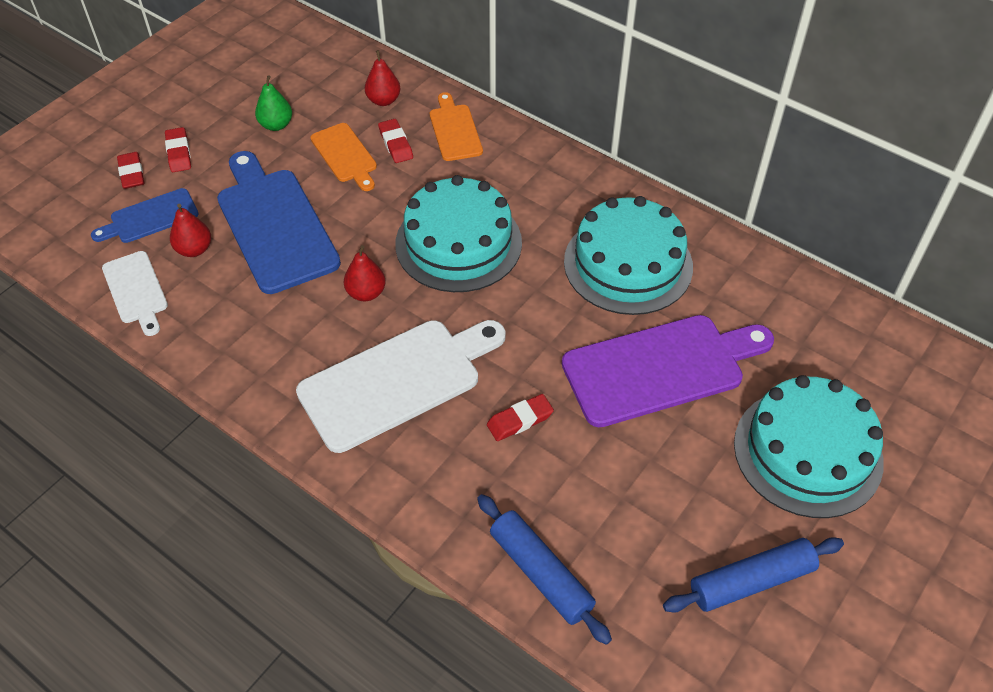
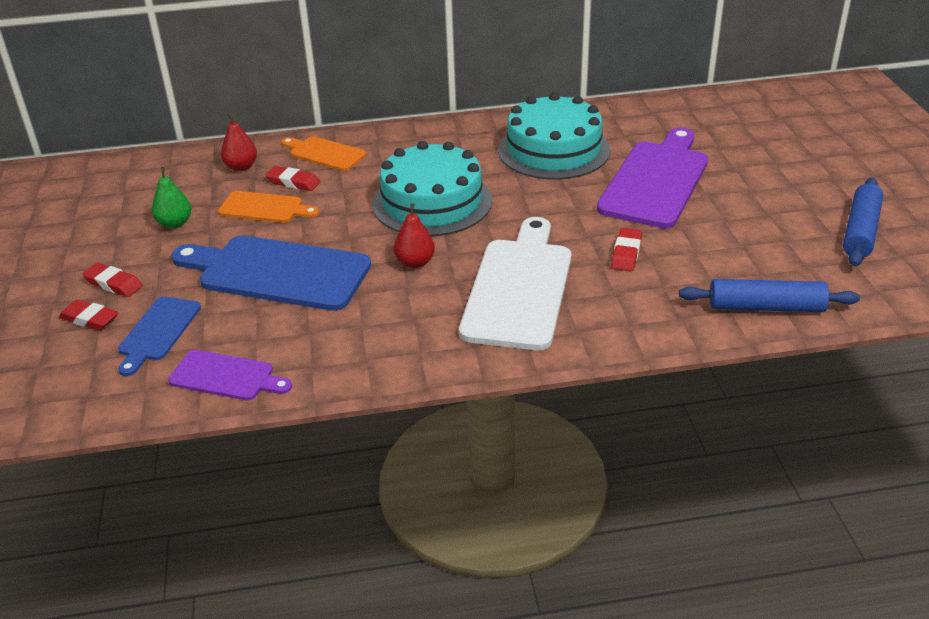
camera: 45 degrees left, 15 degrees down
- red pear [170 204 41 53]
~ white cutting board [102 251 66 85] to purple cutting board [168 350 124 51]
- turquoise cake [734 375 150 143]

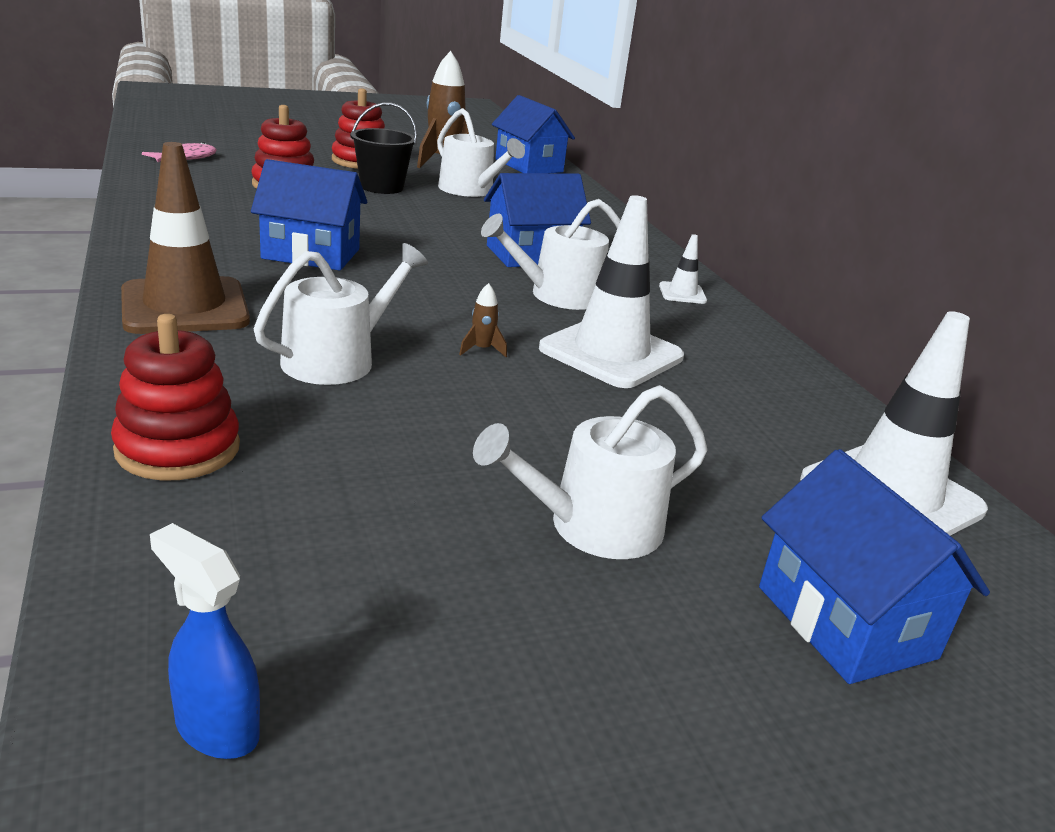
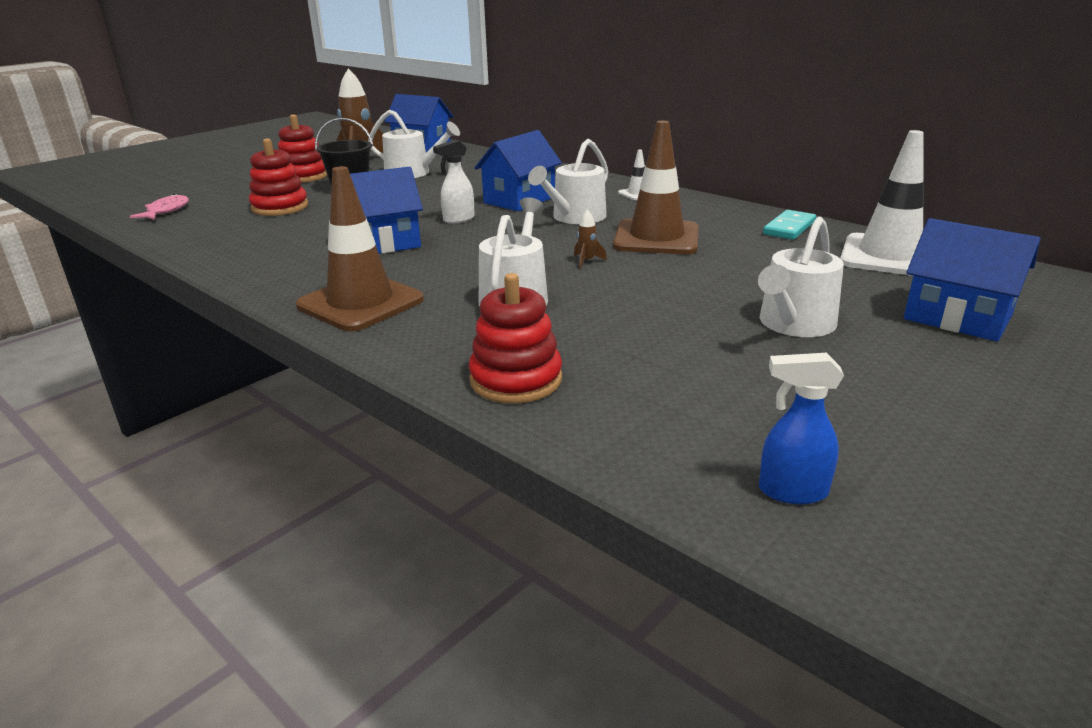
camera: 25 degrees left, 0 degrees up
~ white traffic cone [539 195 145 193] to brown traffic cone [613 120 86 134]
+ white spray bottle [433 140 42 84]
+ turquoise domino [763 210 53 30]

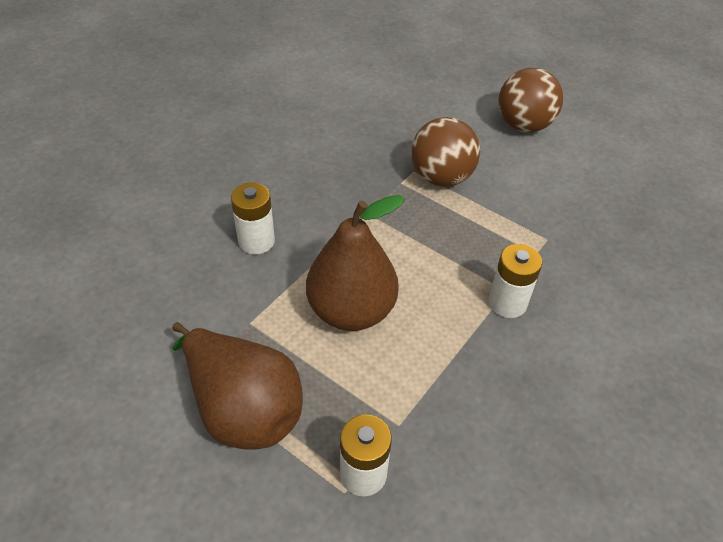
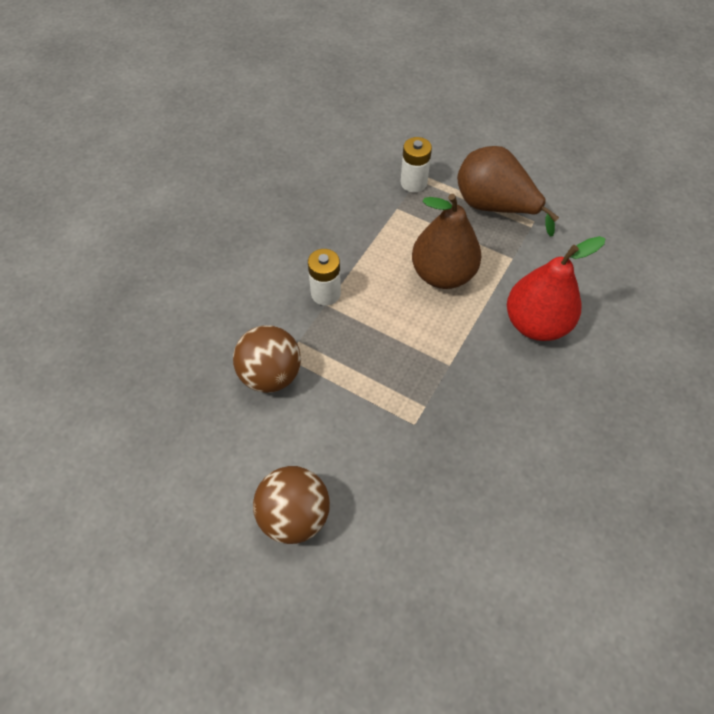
camera: 175 degrees right, 10 degrees up
~ brown ball [411 117 69 70] to [233 326 68 67]
~ white battery [231 183 44 72] to red pear [507 236 98 105]

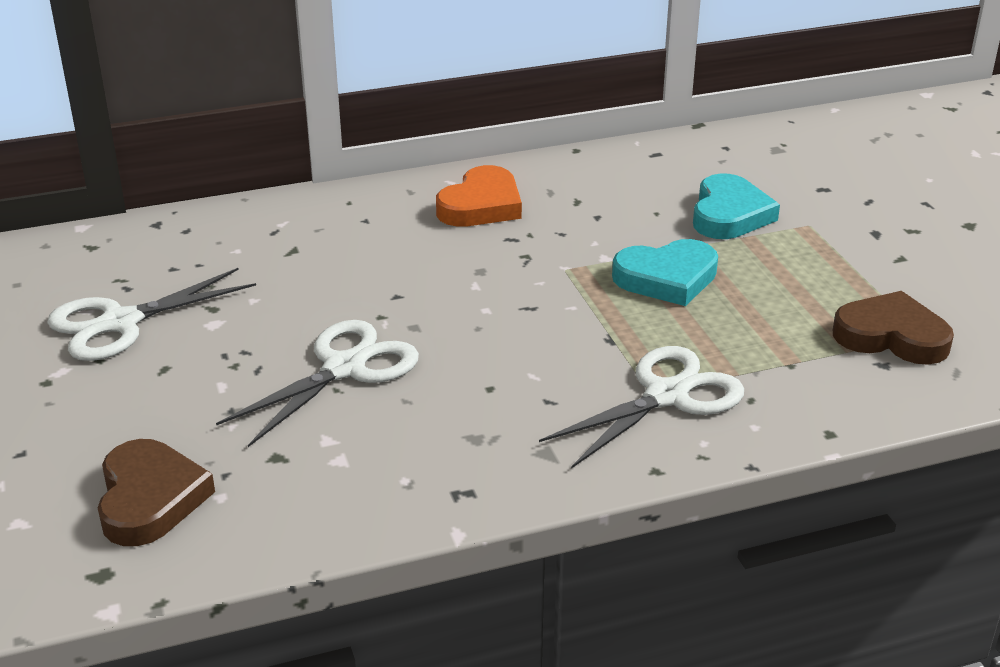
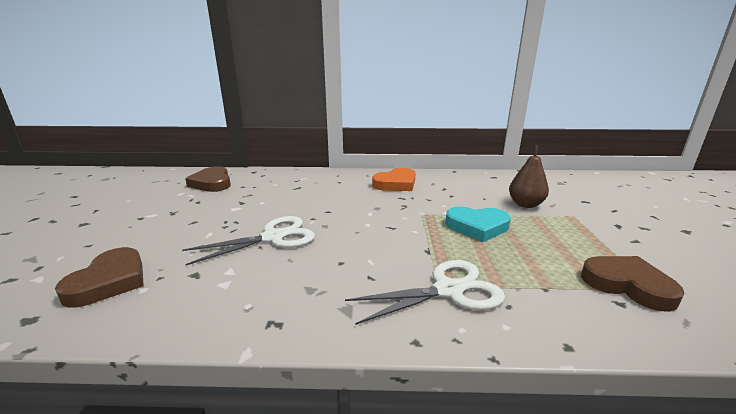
camera: 20 degrees right, 10 degrees down
~ turquoise heart [693 173 87 66] to brown pear [509 145 40 63]
- white scissors [47 268 209 93]
+ brown heart [185 166 46 26]

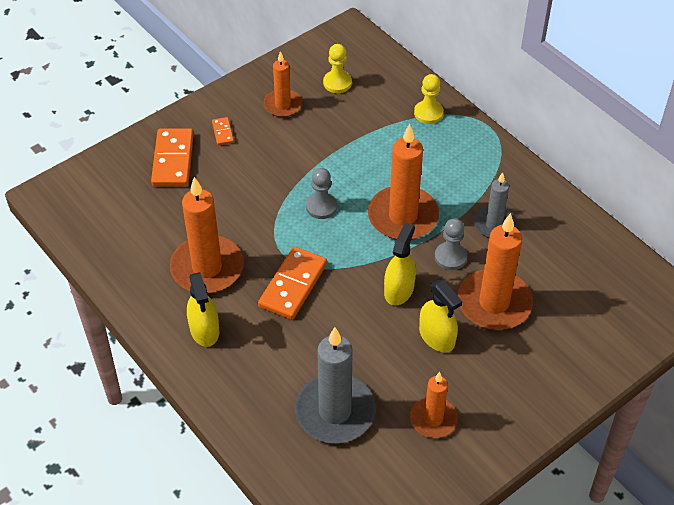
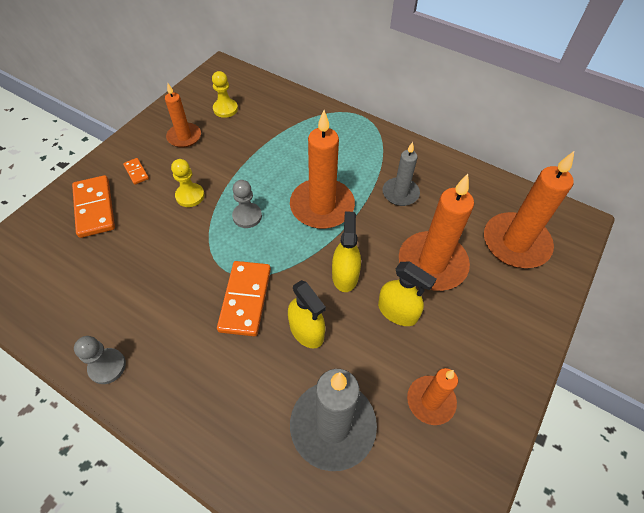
camera: 20 degrees left, 5 degrees up
~ yellow pawn [414 74 30 50] to [171 159 33 48]
~ orange candle [170 177 74 117] to [484 150 91 118]
~ grey pawn [435 218 32 52] to [74 336 52 48]
~ yellow spray bottle [187 272 32 75] to [288 280 38 69]

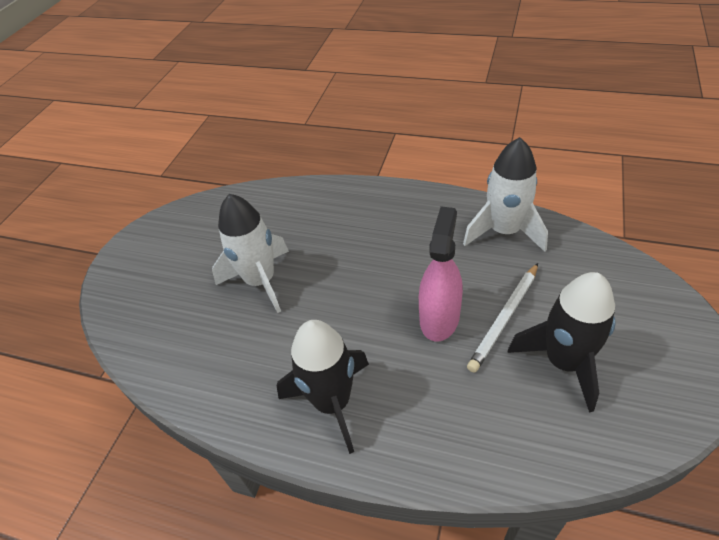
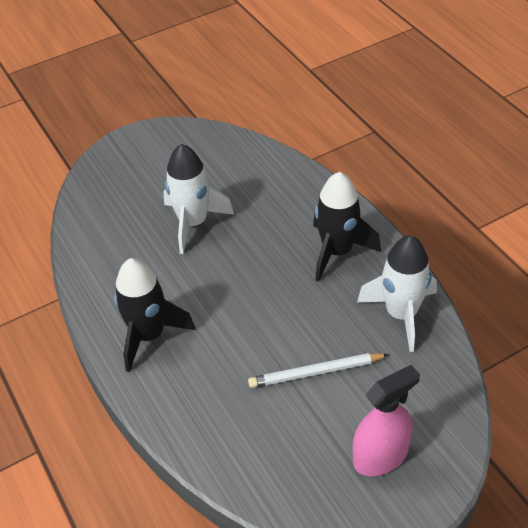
camera: 40 degrees right, 0 degrees up
~ pink spray bottle [419 206 44 136] to [353 365 67 111]
~ black rocket [507 272 108 141] to [313 172 68 110]

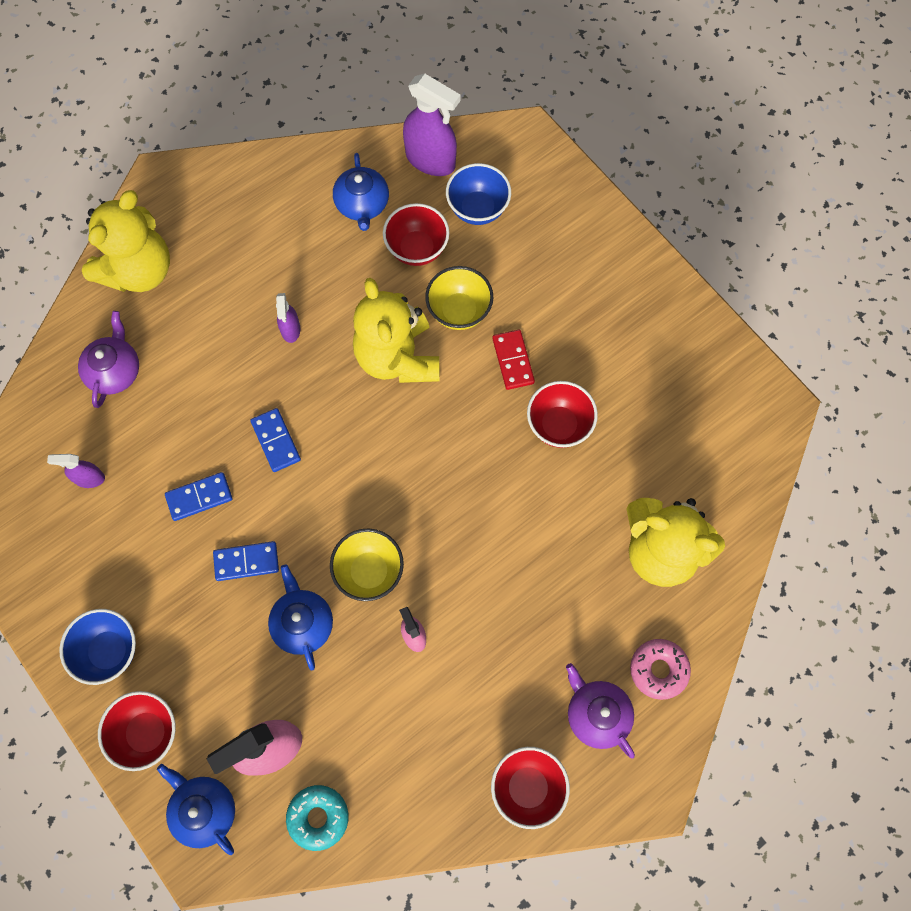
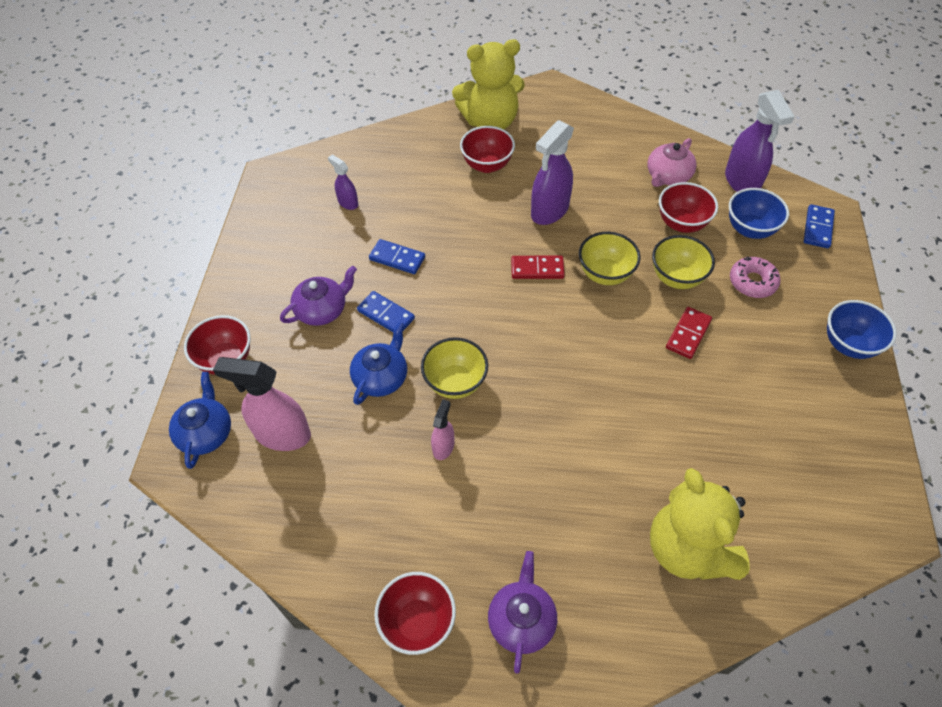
camera: 45 degrees right, 15 degrees down
~ blue teapot [333 153 56 78] to pink teapot [647 138 50 49]
~ yellow teddy bear [353 278 87 105] to yellow bowl [579 232 62 53]
~ purple spray bottle [276 293 24 50] = [531 120 43 105] x1.91
~ purple teapot [78 311 61 97] to [280 266 77 60]
~ red bowl [527 381 71 67] to [460 126 55 47]
~ blue domino [250 408 51 64] to [804 204 31 44]
~ blue bowl [59 609 77 76] to [827 300 70 59]
~ pink donut [630 639 61 61] to [730 257 51 41]
- turquoise donut [286 785 62 66]
+ red domino [511 256 54 23]

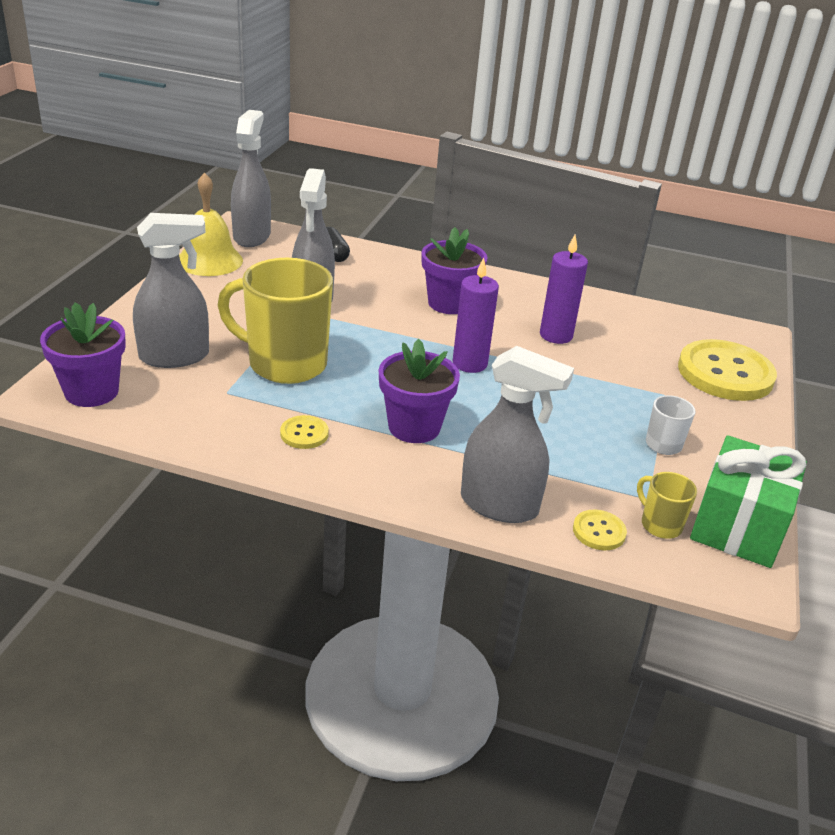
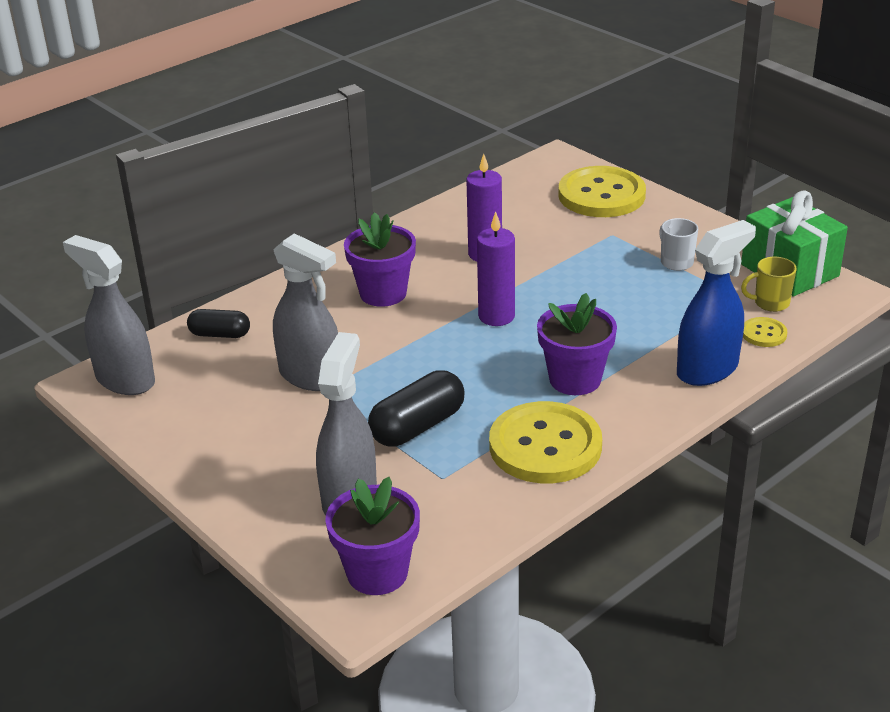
camera: 55 degrees left, 0 degrees up
- yellow bell [179 172 64 104]
~ yellow mug [218 258 115 126] to black capsule [368 370 97 77]
~ grey spray bottle [461 346 113 177] to blue spray bottle [677 220 79 166]
~ yellow button [280 415 49 34] = [489 401 113 82] x2.28

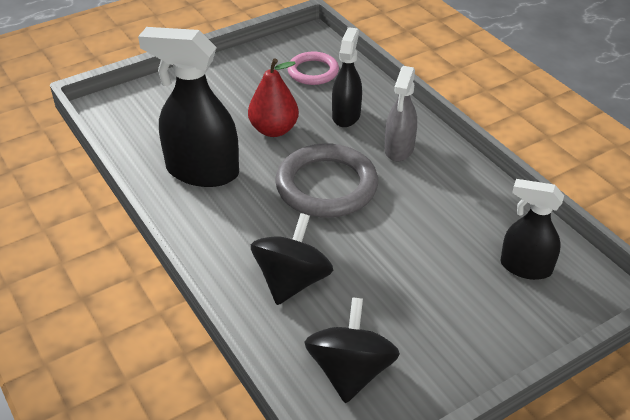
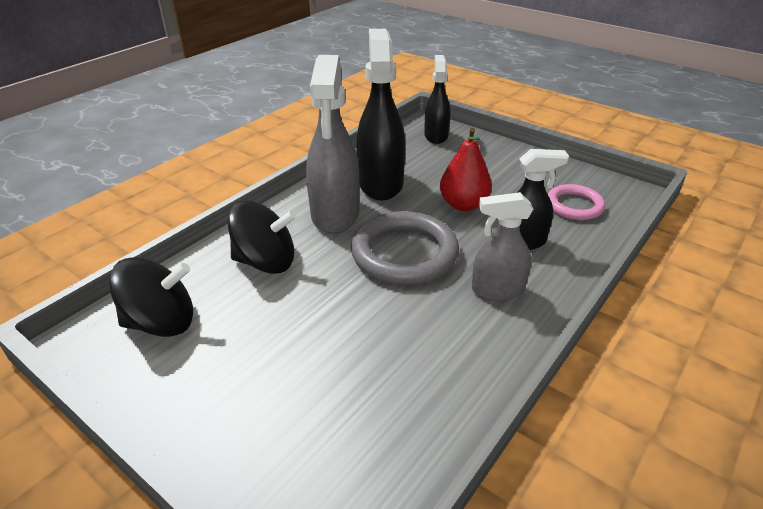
camera: 70 degrees right, 5 degrees down
~ black spray bottle [501 179 63 101] to [424 55 26 89]
+ grey spray bottle [306 55 54 179]

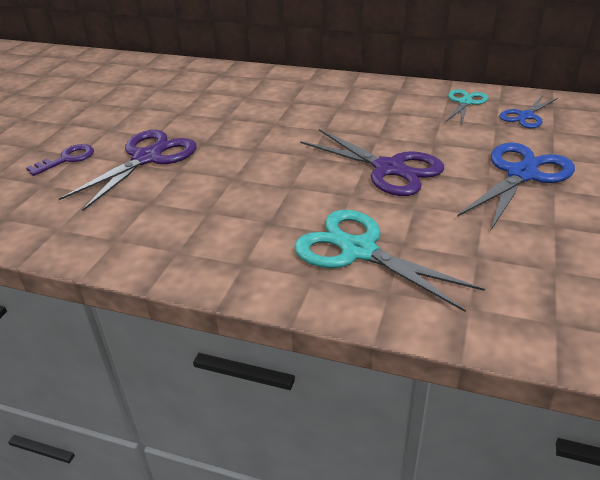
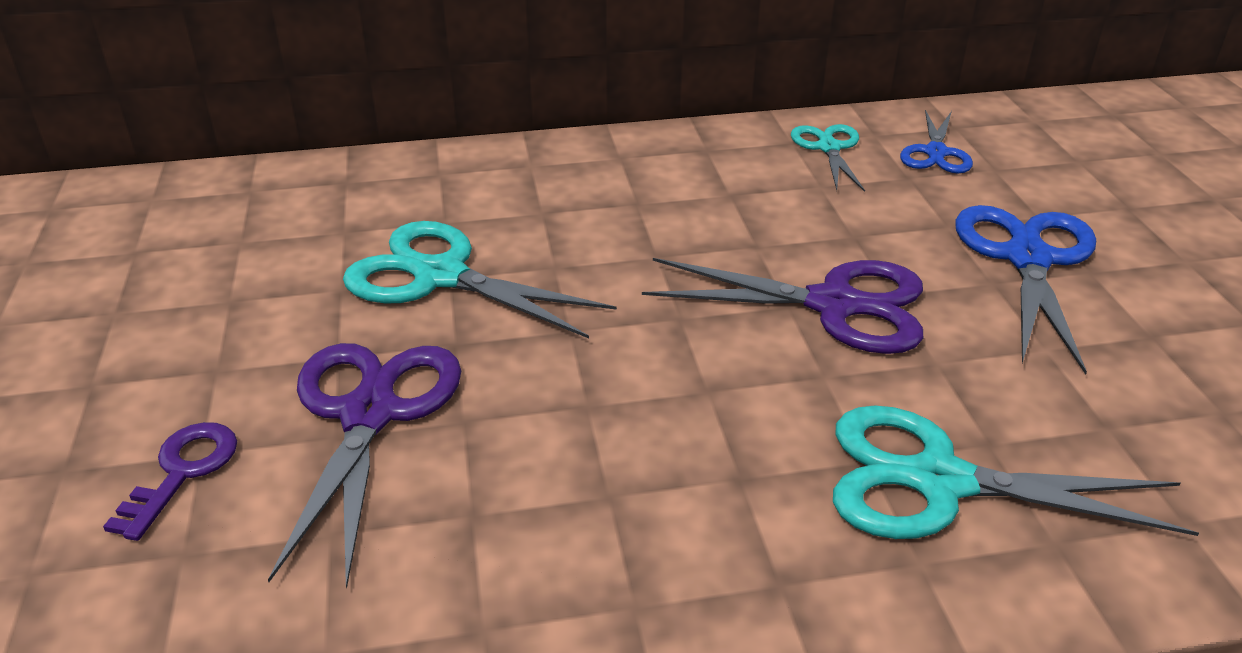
camera: 30 degrees left, 0 degrees up
+ turquoise scissors [343 221 274 117]

